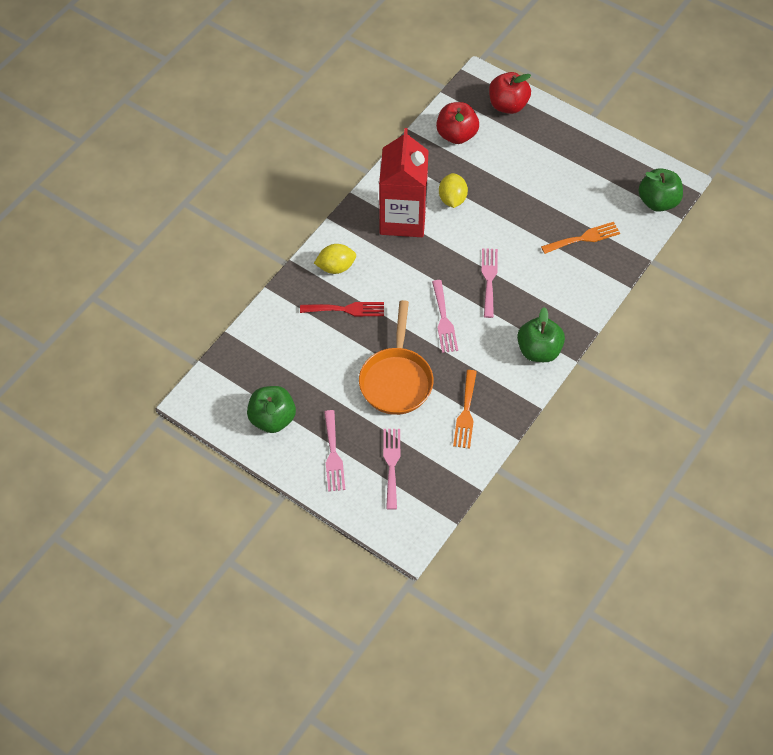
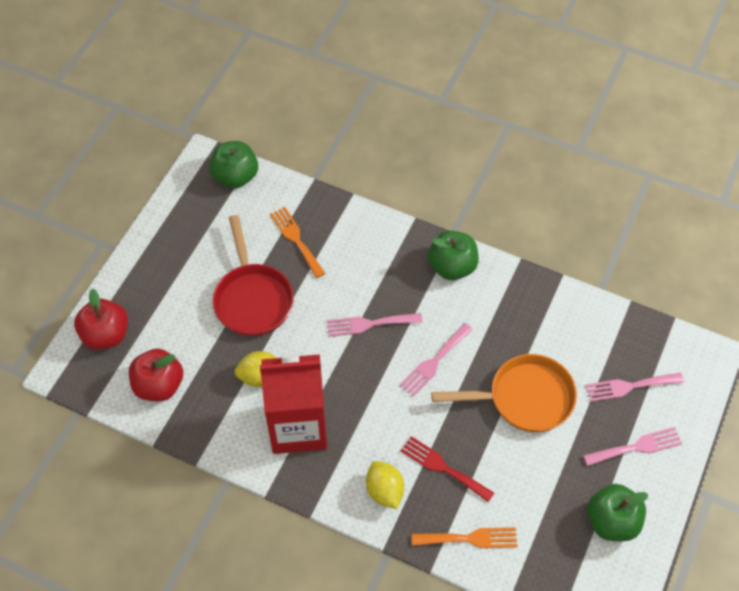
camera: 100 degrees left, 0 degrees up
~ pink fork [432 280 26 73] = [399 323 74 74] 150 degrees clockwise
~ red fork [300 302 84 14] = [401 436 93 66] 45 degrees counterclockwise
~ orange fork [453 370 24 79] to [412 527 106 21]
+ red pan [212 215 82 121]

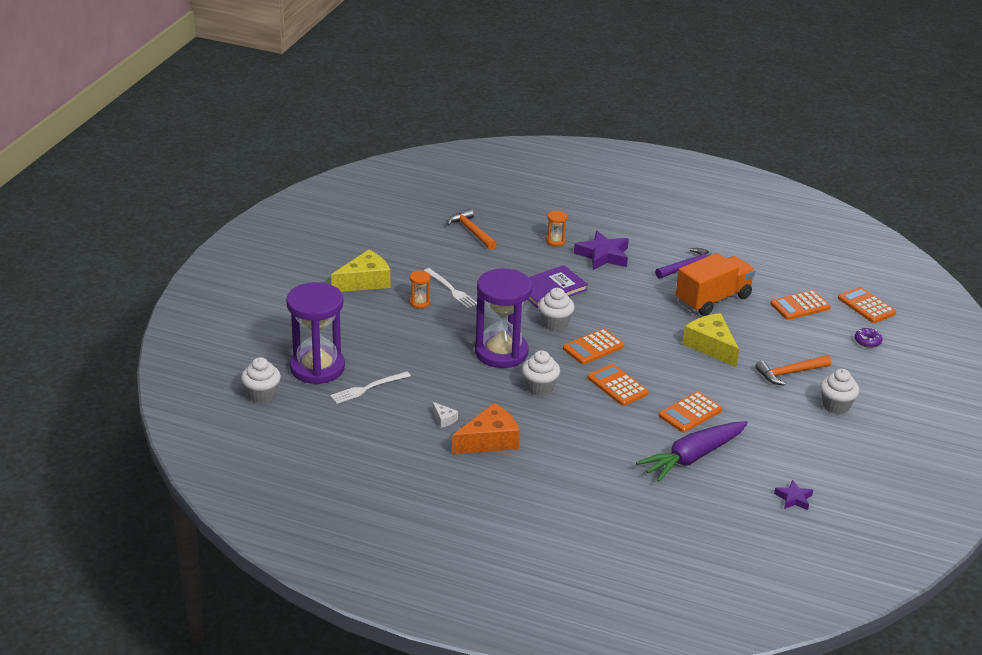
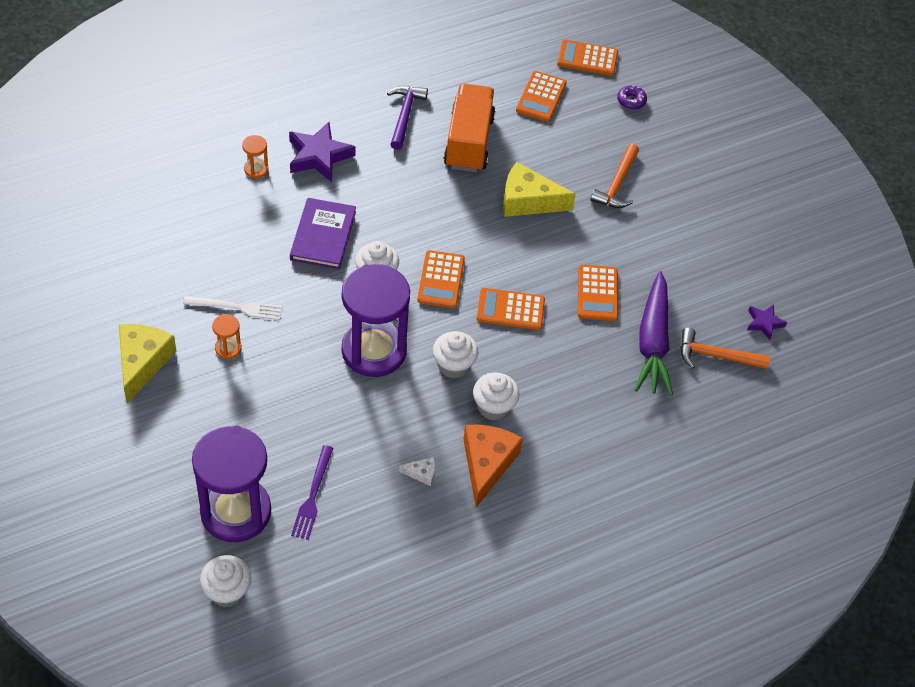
camera: 50 degrees left, 20 degrees up
~ orange hammer [447 209 50 41] to [681 328 89 41]
~ white cupcake [820 369 39 45] to [473 373 46 48]
~ white fork [330 371 81 33] to purple fork [291 445 42 95]

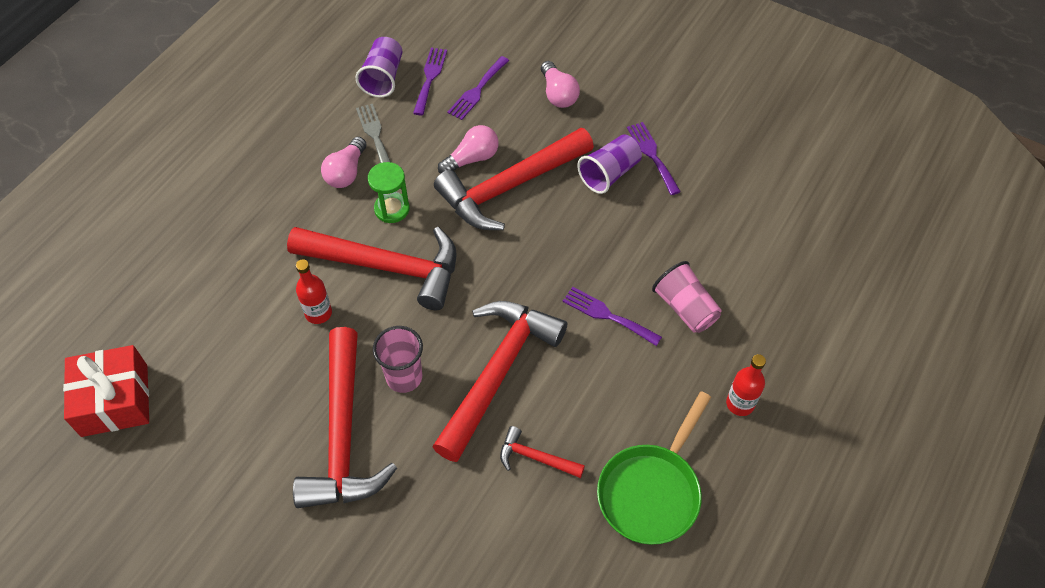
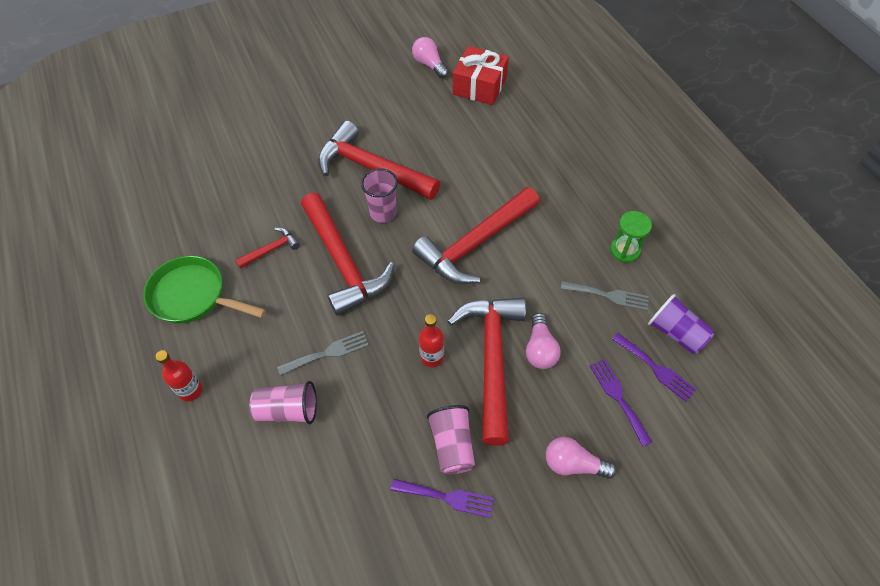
camera: 125 degrees right, 0 degrees up
~ purple cup [577 135 65 59] to pink cup [427 405 48 70]
~ pink light bulb [321 137 46 51] to [412 37 36 41]
~ green hourglass [368 162 42 61] to [610 211 42 52]
~ red bottle [296 259 36 65] to [419 314 25 53]
~ purple fork [563 287 99 59] to grey fork [277 331 92 45]
~ green pan [597 391 114 154] = [143 256 123 68] 45 degrees counterclockwise

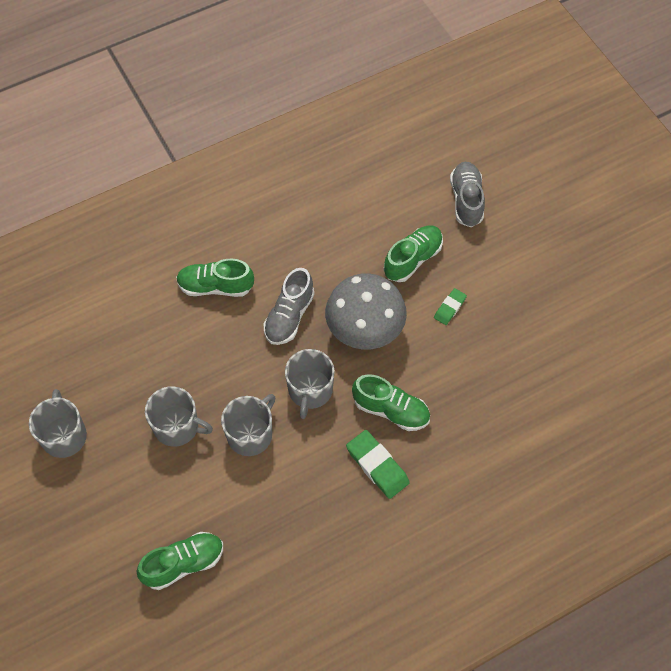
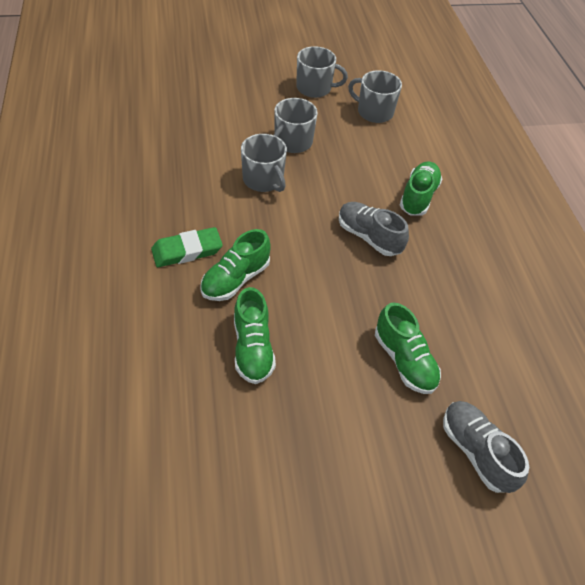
camera: 105 degrees right, 10 degrees down
~ grey shoe [450 162 35 65] = [443 401 86 92] 135 degrees counterclockwise
- grey mushroom [325 273 82 76]
- green eraser [434 288 33 37]
~ grey mug [285 349 50 70] to [348 70 54 53]
~ green shoe [137 532 86 58] to [234 287 42 97]

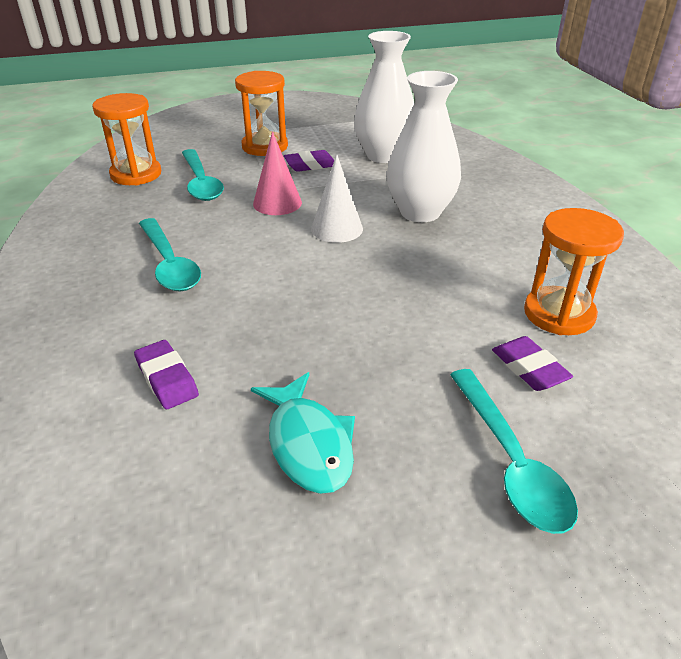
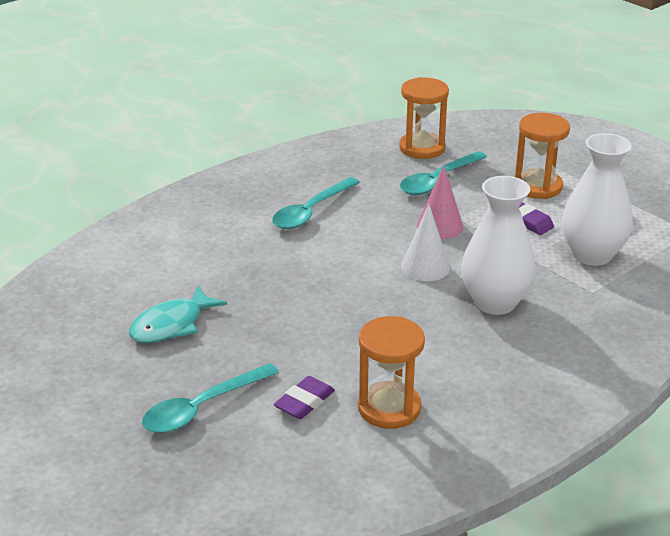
camera: 65 degrees right, 5 degrees down
- purple eraser [134 340 65 69]

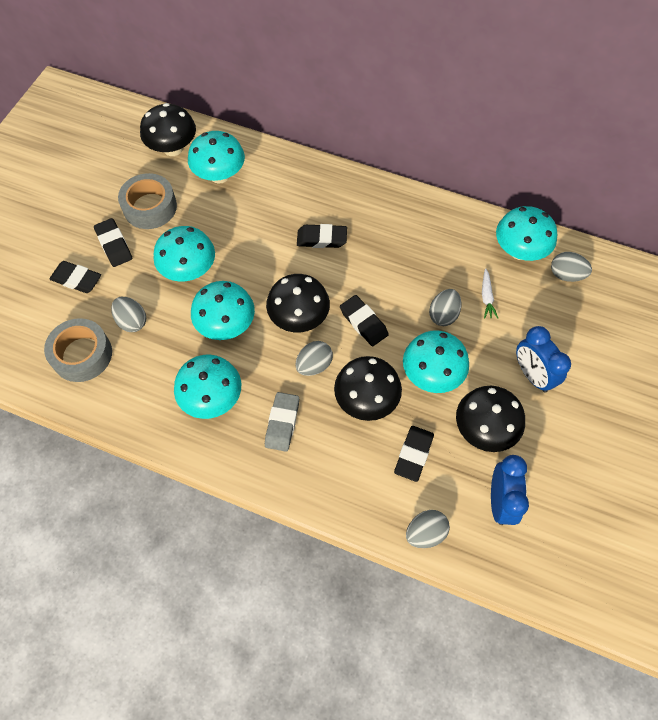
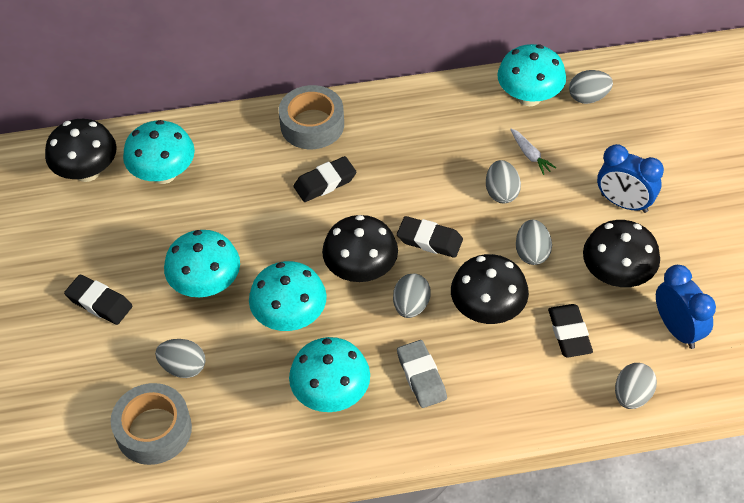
camera: 30 degrees left, 10 degrees down
~ grey tape [118 173 59 56] to [279 85 65 64]
- black eraser [50 261 51 32]
~ turquoise mushroom [403 330 66 63] to grey egg [516 220 36 45]

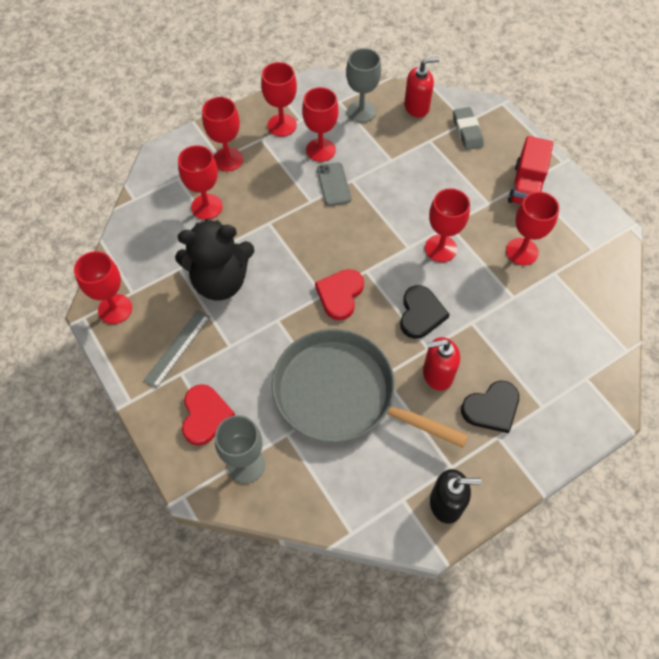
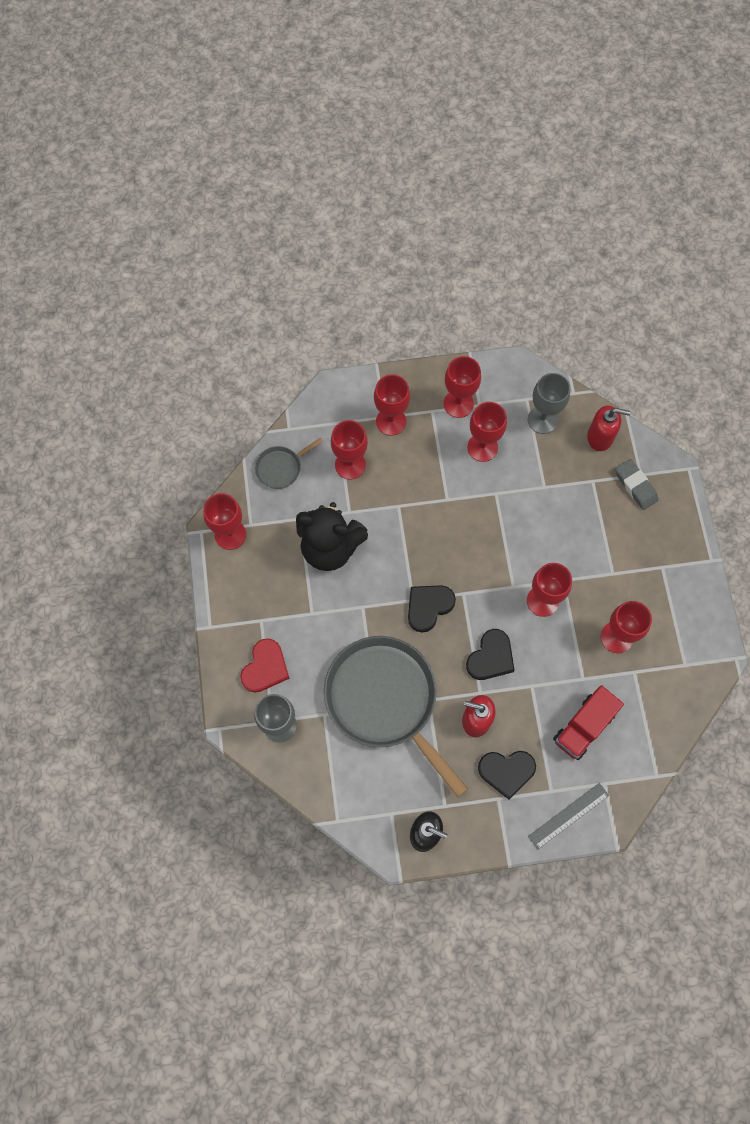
camera: 25 degrees right, 10 degrees up
~ grey eraser [453 107 31 43] = [615 459 43 51] 45 degrees counterclockwise
~ red truck [508 136 45 68] to [553 685 71 75]
- grey phone [317 162 34 44]
~ red heart [315 269 49 51] to black heart [408 585 48 47]
~ grey ruler [143 310 67 79] to [528 783 81 67]
+ grey pan [255 438 68 51]

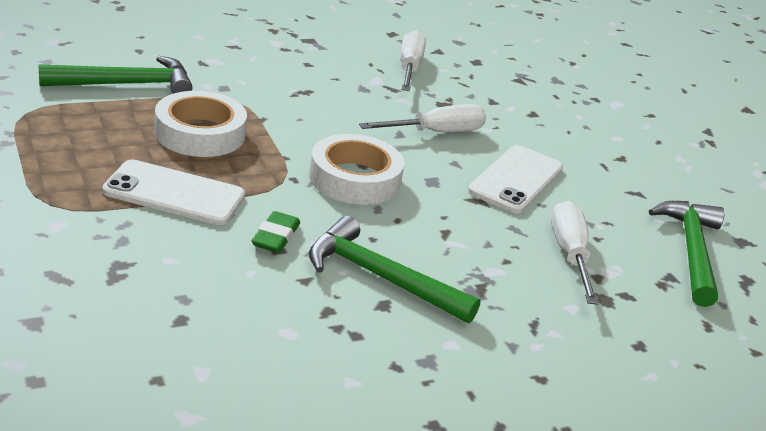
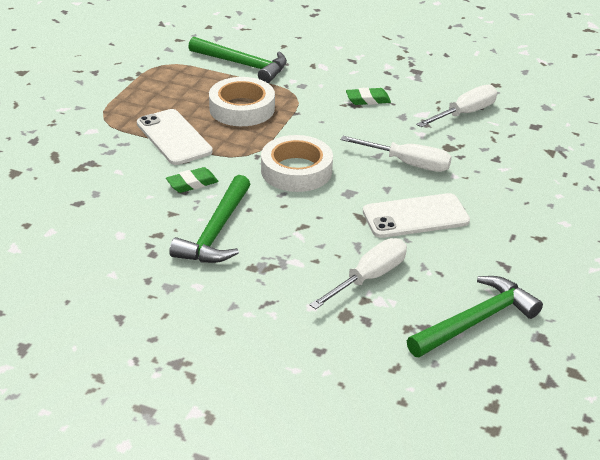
camera: 50 degrees right, 5 degrees up
~ green hammer [309 216 172 107] = [169 175 81 88] 150 degrees counterclockwise
+ green eraser [346 88 45 17]

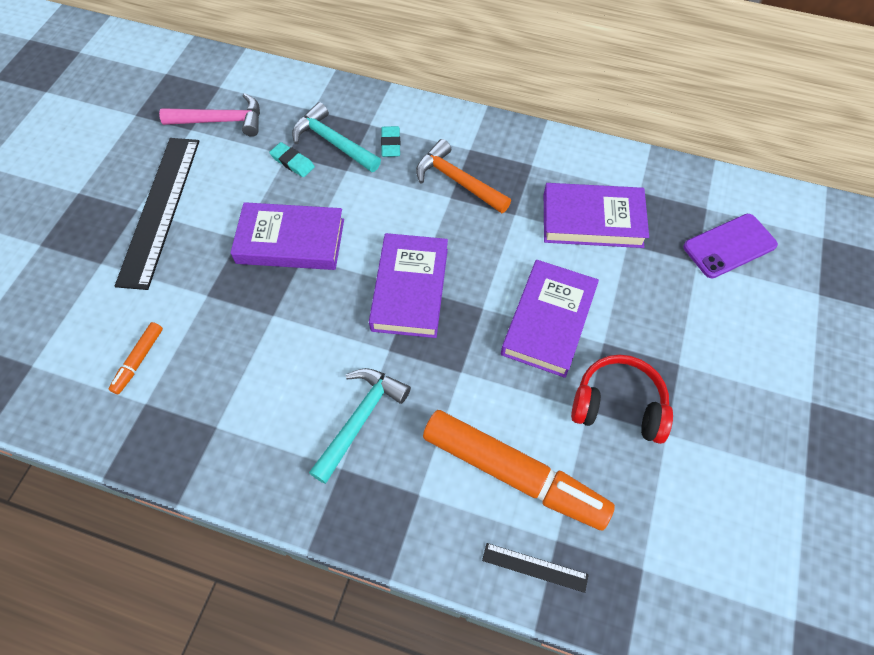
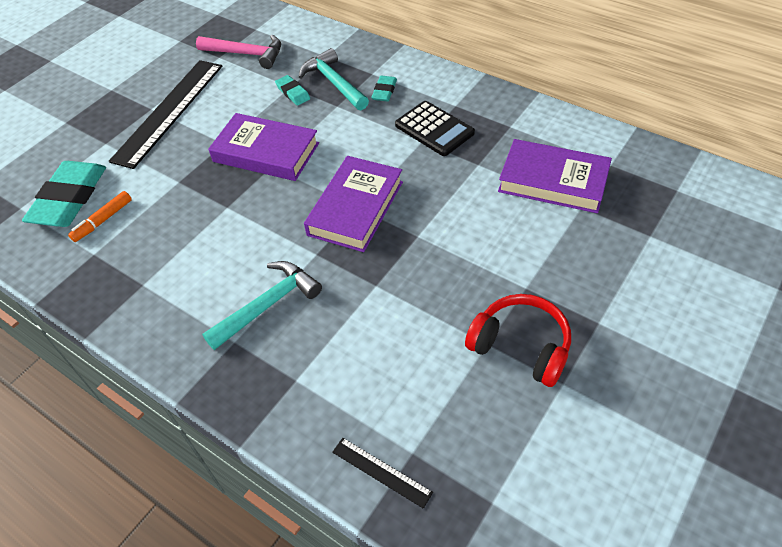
camera: 20 degrees right, 10 degrees down
~ orange hammer [416 139 95 74] to black calculator [395 101 80 55]
- purple phone [683 214 95 64]
- purple book [501 260 98 118]
- orange marker [423 410 192 121]
+ turquoise eraser [22 161 84 66]

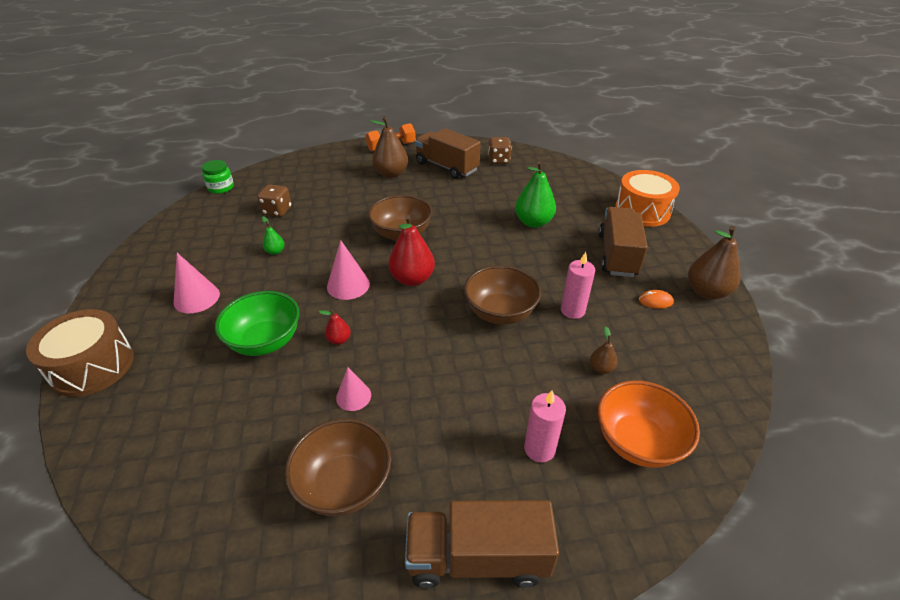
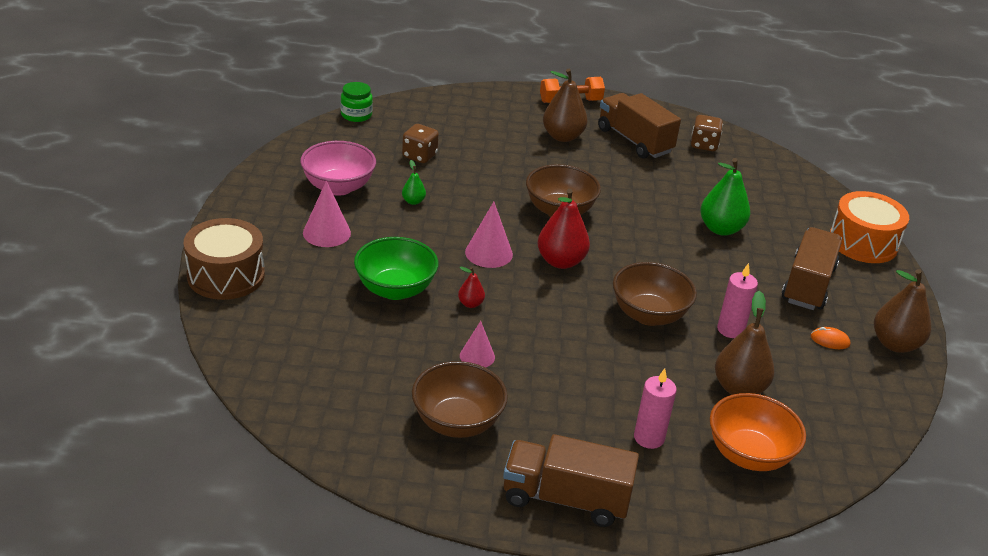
camera: 10 degrees right, 5 degrees down
~ brown pear [590 327 28 47] = [715 291 60 104] x2.04
+ pink bowl [300 141 76 55]

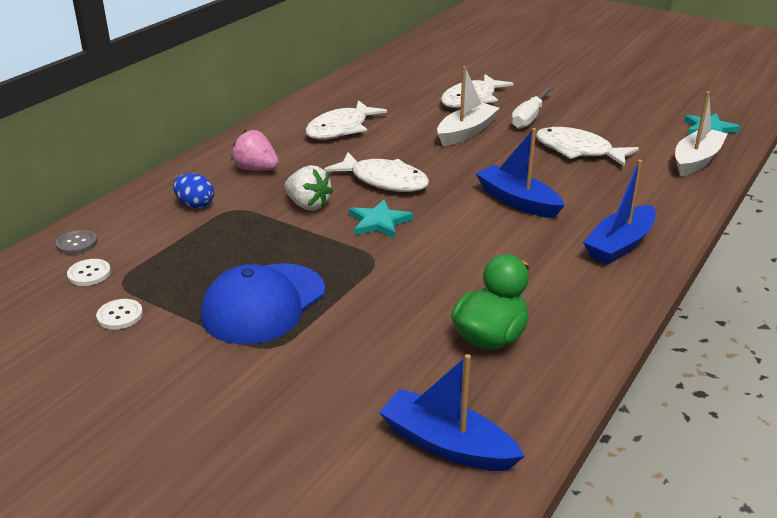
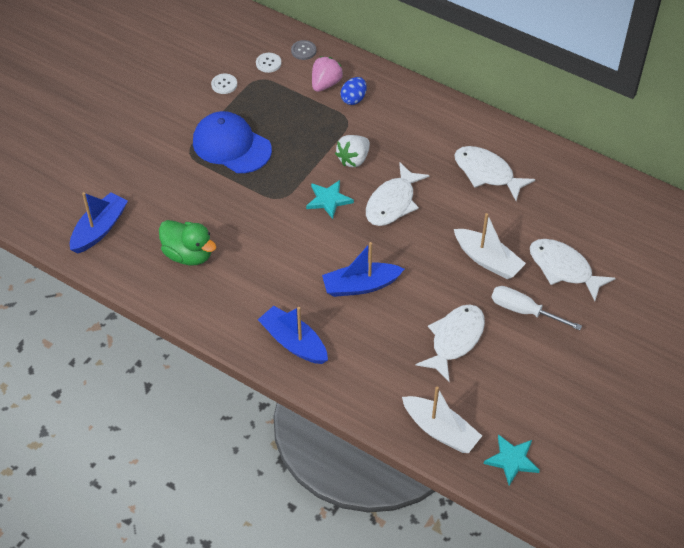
camera: 90 degrees right, 20 degrees up
~ blue boat [476 128 89 90] = [322 242 82 55] 150 degrees counterclockwise
~ pink strawberry [231 130 48 41] to [312 57 31 35]

